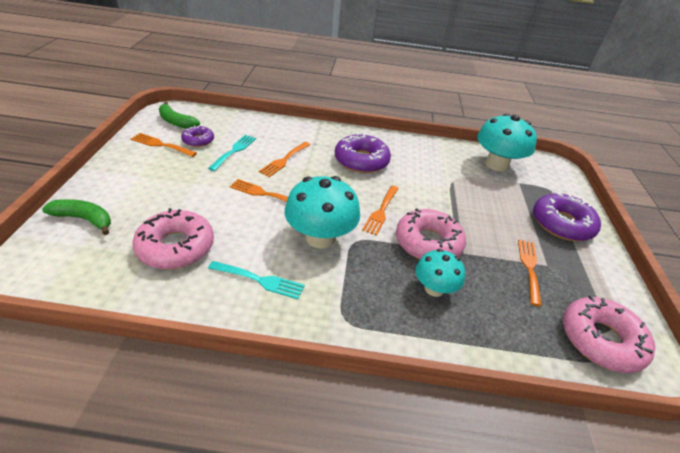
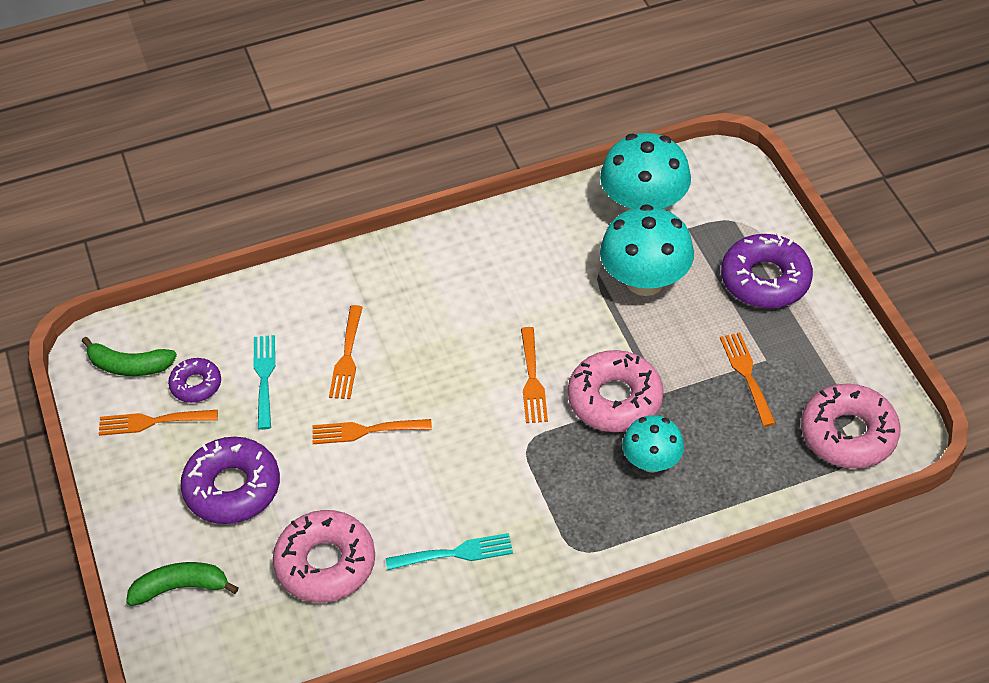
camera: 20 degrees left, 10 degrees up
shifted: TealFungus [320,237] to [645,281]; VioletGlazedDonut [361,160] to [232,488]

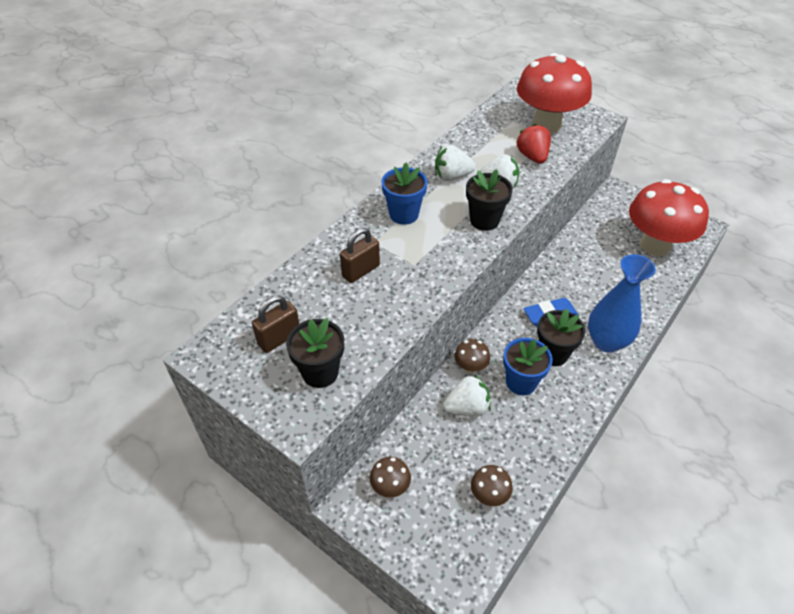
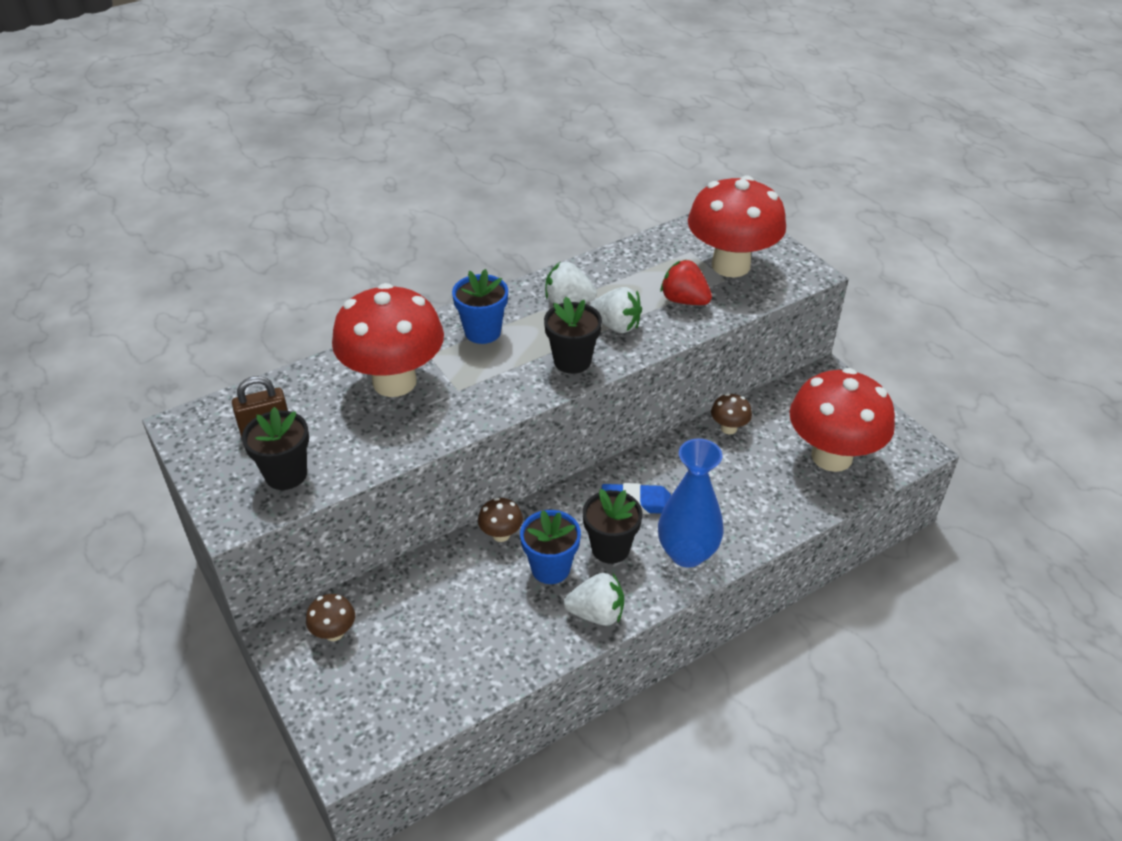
camera: 20 degrees right, 5 degrees down
shifted: PureWhiteStrawberry [467,407] to [596,614]; DarkBrownFungus [489,495] to [728,428]
swapped: DarkBrownSmallLock [361,271] to CrimsonFungus [394,382]
rotated: CrimsonStrawberry [532,157] = [684,300] 60 degrees counterclockwise

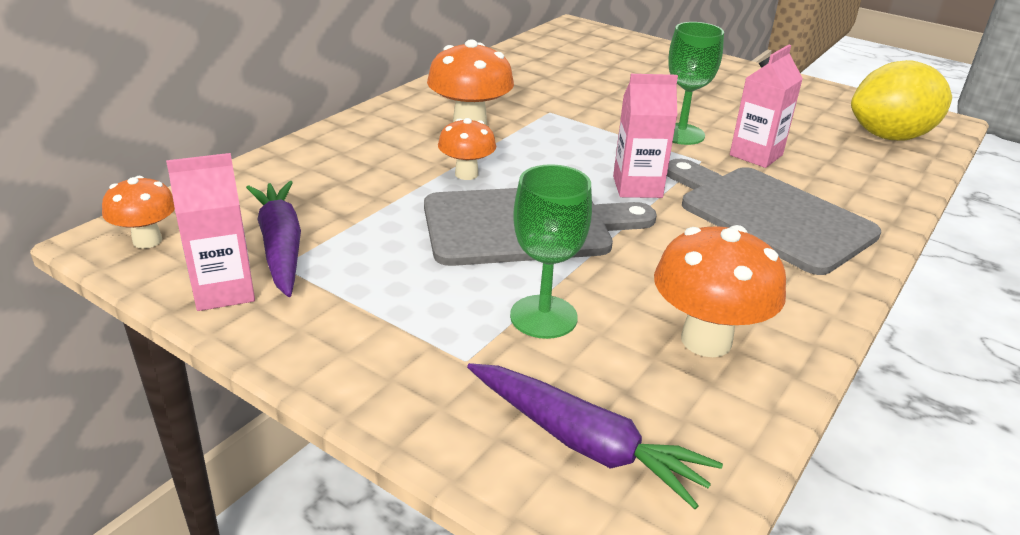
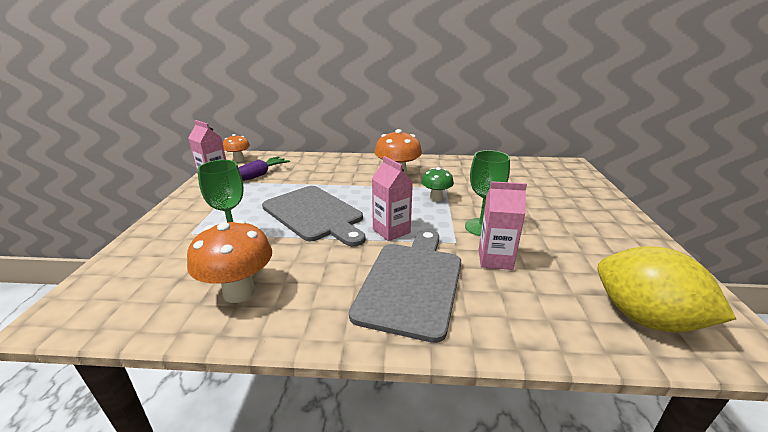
camera: 60 degrees right, 5 degrees down
gone: OrangeColouredFungus [466,174]; VioletRootVegetable [585,443]
new: EmeraldFungus [436,198]

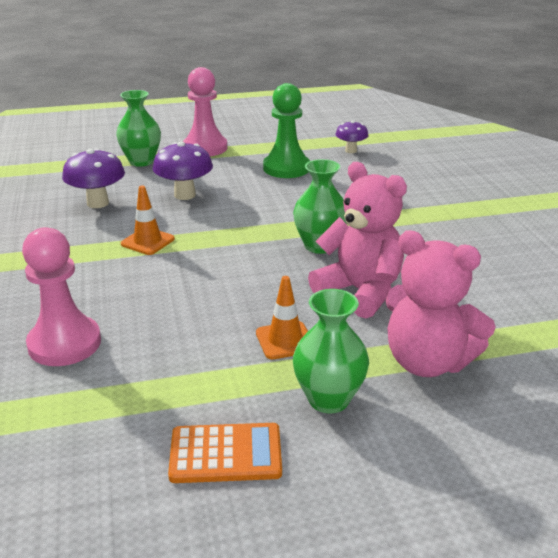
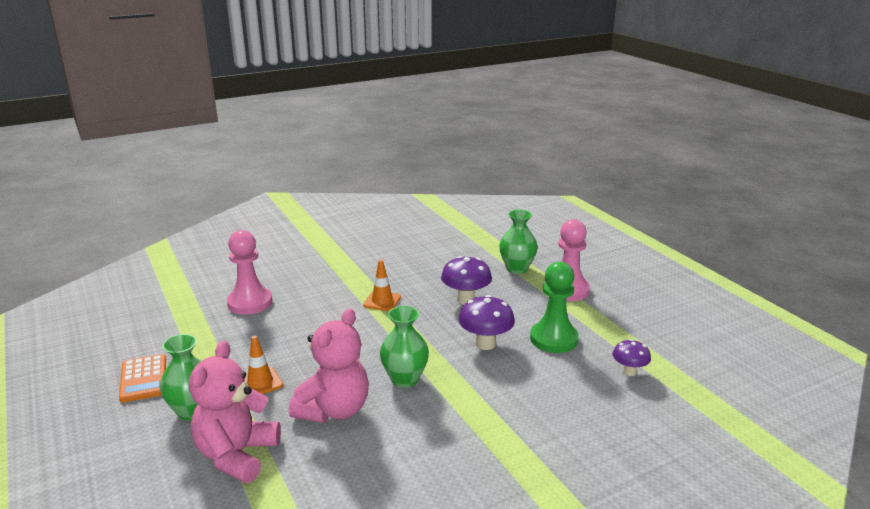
camera: 75 degrees right, 5 degrees down
shifted: VioletFungus [98,203] to [485,344]

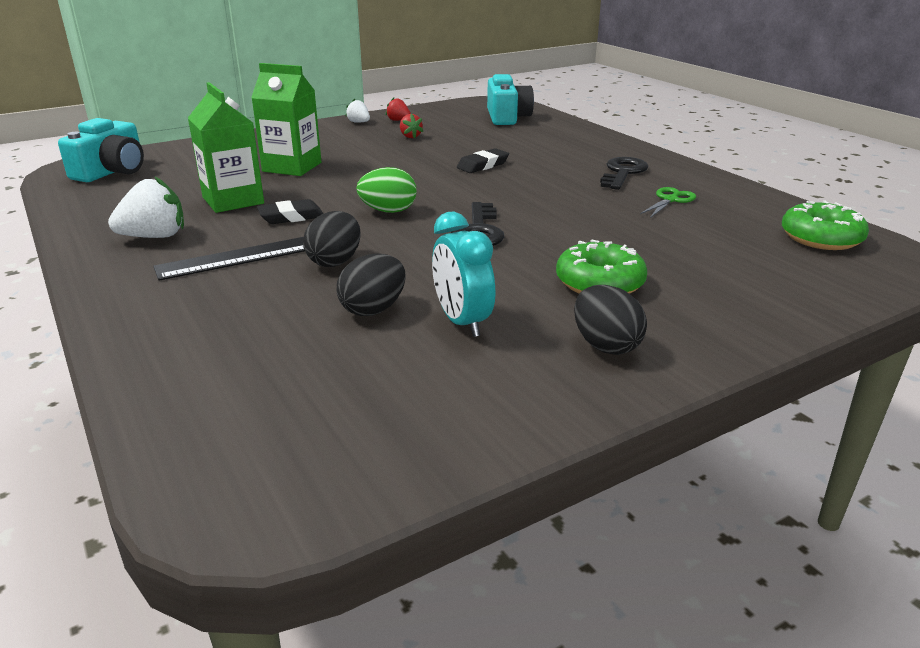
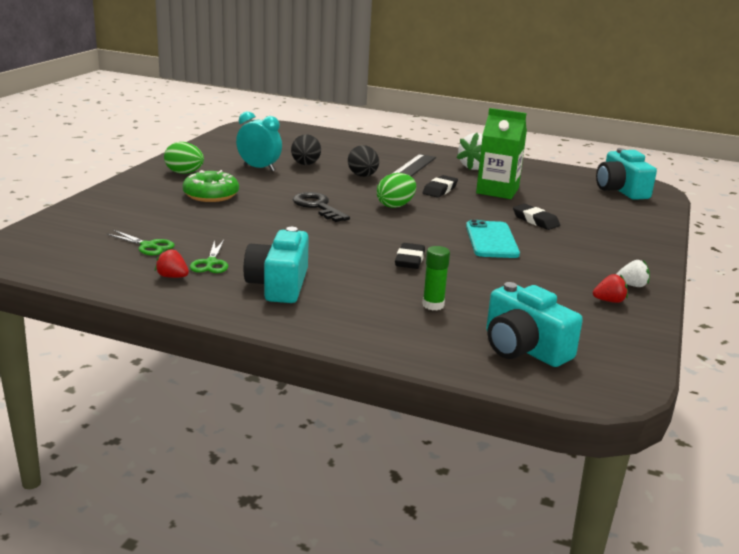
camera: 140 degrees right, 5 degrees down
gone: EmeraldGlazedDonut [821,238]
new: EmeraldPairOfScissors [148,246]; EmeraldGlueStick [433,305]; TealMobilePhone [491,240]
shifted: CrimsonStrawberry [410,136] to [172,277]
swapped: EmeraldMilkCarton [292,167] to BlackEraser [535,220]; BlackLatchkey [623,173] to TealCamera [279,285]
repainted: BlackEggShape [605,345] to EmeraldEggShape [184,173]

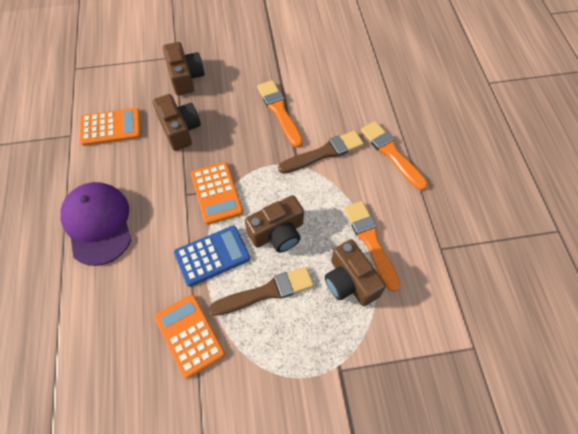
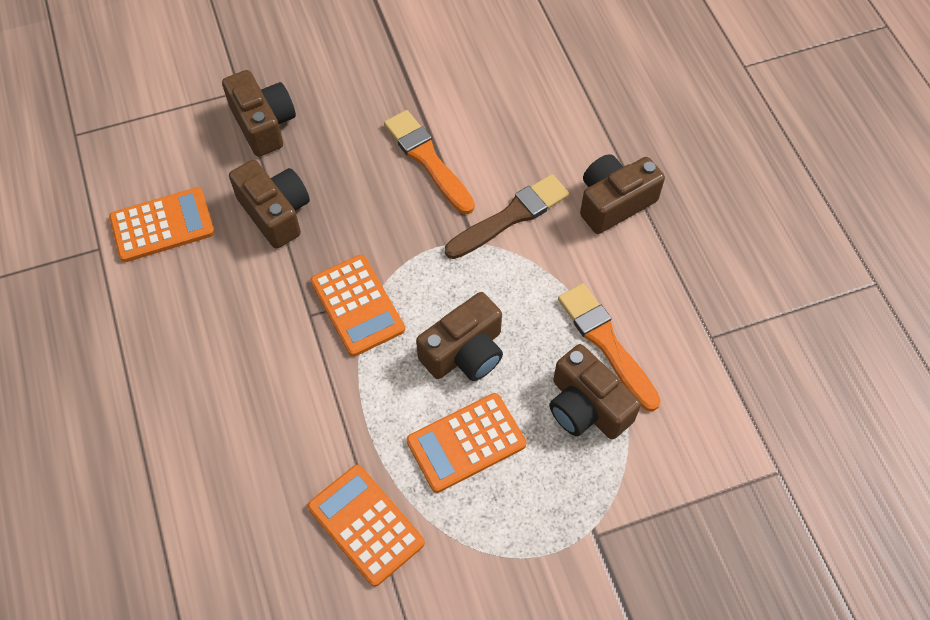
camera: 10 degrees left, 0 degrees up
gone: VioletPeakedCap [98,223]; BlueCalculator [212,256]
swapped: DarkBrownBrush [266,292] to OrangeColouredCalculator [466,443]; OrangeColouredBrush [391,153] to DarkBrownCamera [614,202]

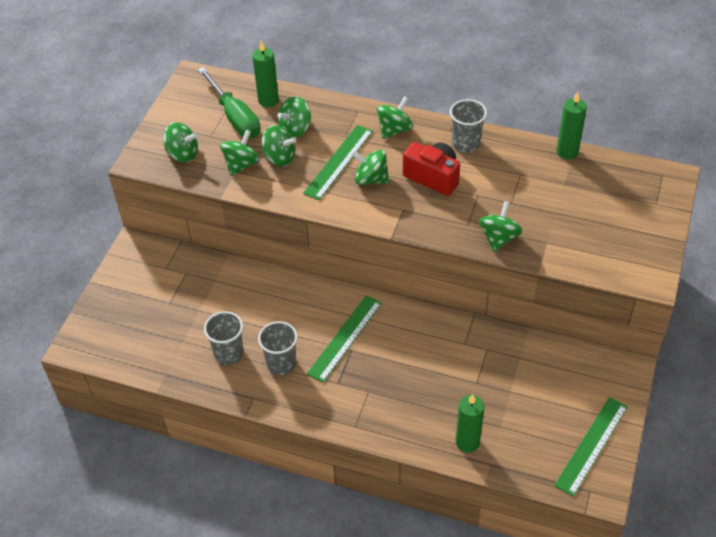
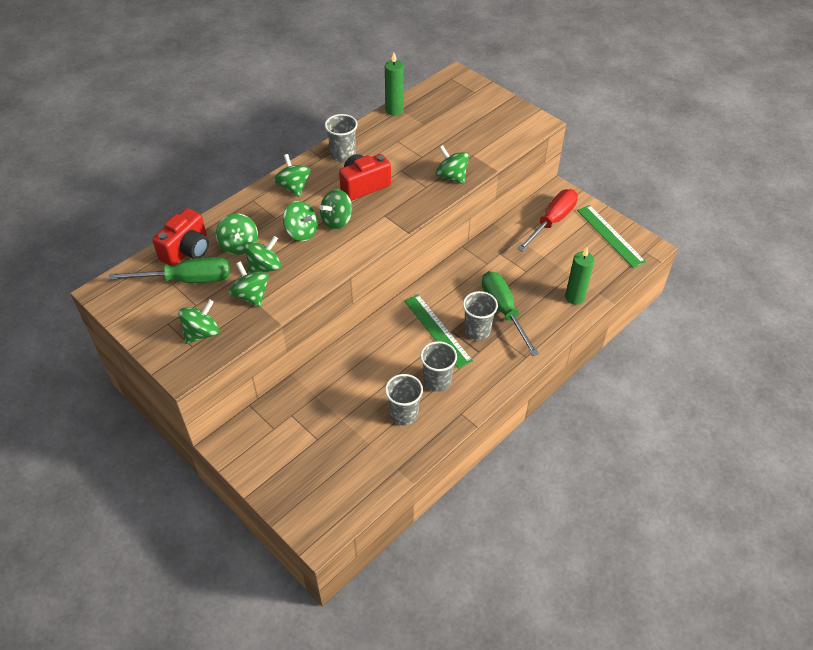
camera: 65 degrees left, 0 degrees up
new: GreyTumbler [477,330]; EmeraldScrewdriver [503,310]; CrimsonScrewdriver [552,221]
swapped: EmeraldCandle [268,100] to CrimsonCamera [187,250]; EmeraldRuler [339,162] to EmeraldToyTop [301,232]

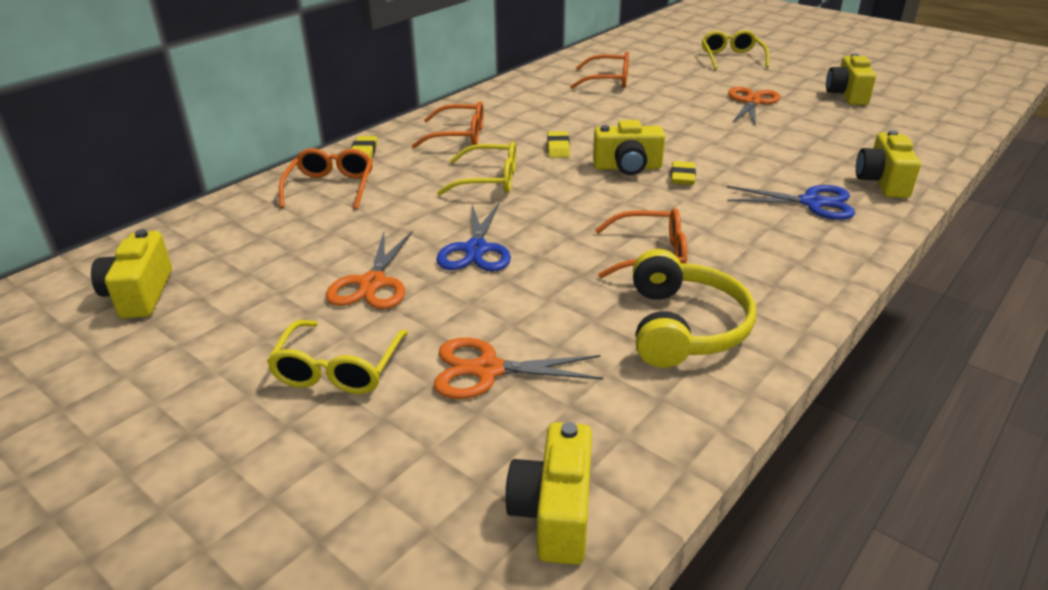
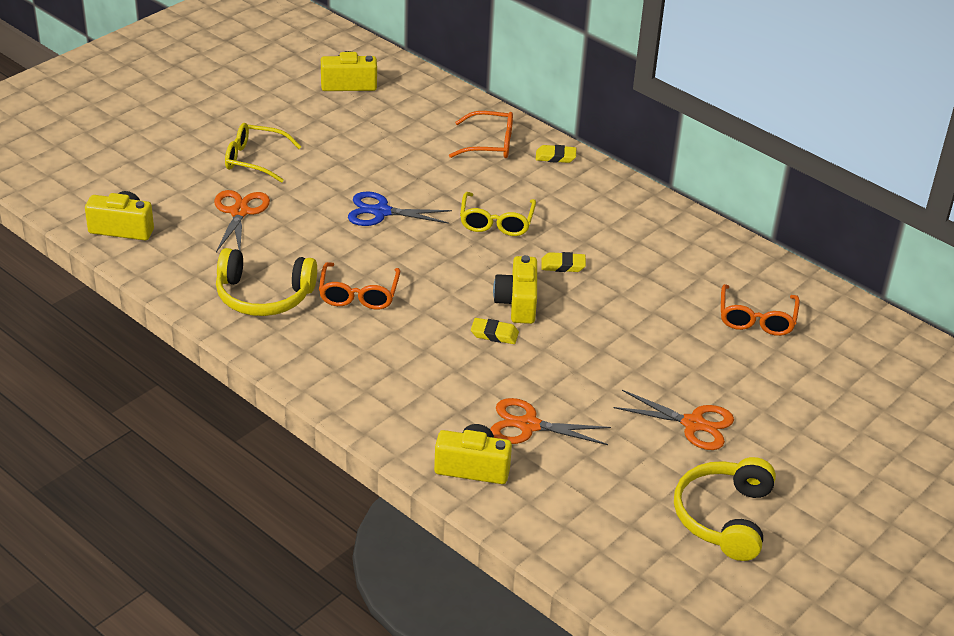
camera: 90 degrees right, 5 degrees up
gone: OrangeColouredEyeglasses [459,136]; YellowEyeglasses [731,58]; BluePairOfScissors [812,203]
shifted: OrangeColouredPairOfScissors [372,283] to [528,425]
swapped: YellowCamera [847,95] to YellowHeadset [723,517]

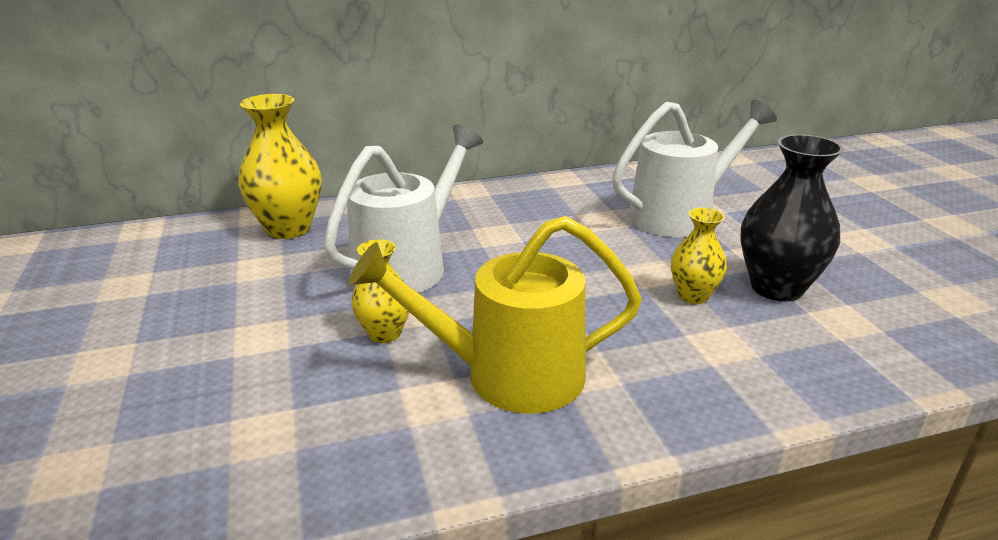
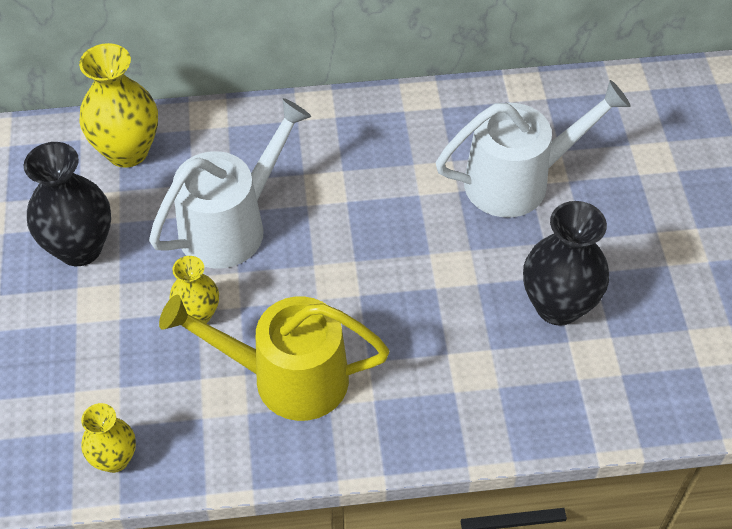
camera: 10 degrees right, 25 degrees up
new: BlackTallVase [80,248]
shifted: YellowTallVase [693,295] to [114,459]

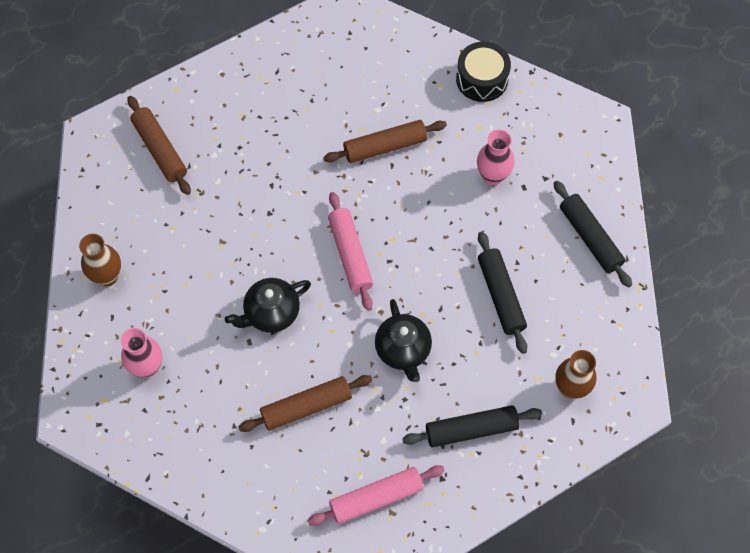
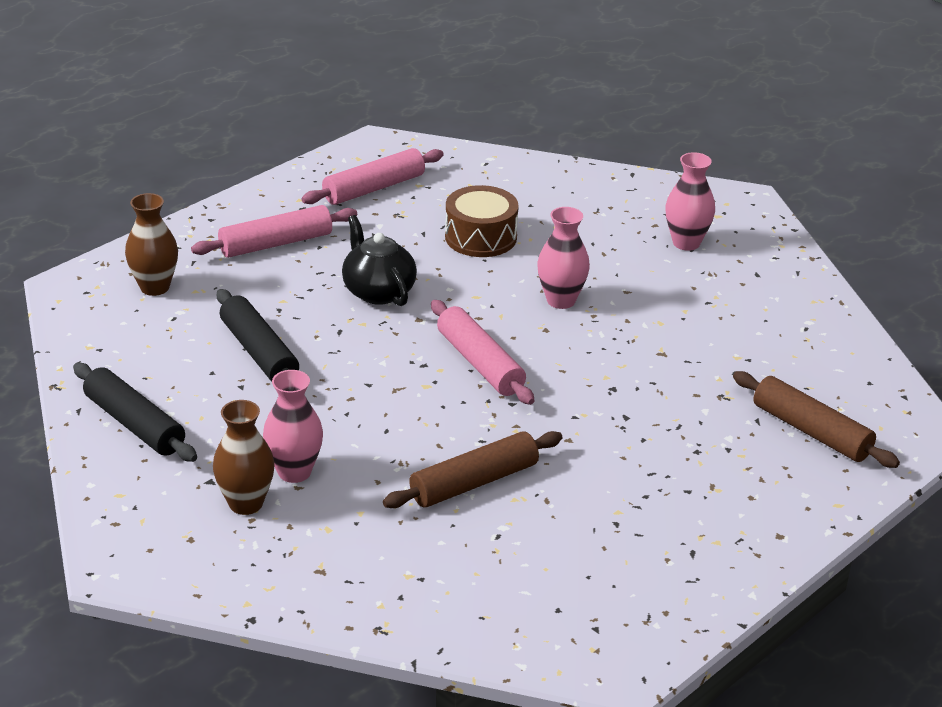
camera: 165 degrees right, 30 degrees down
gone: BlackToyDrum [482,79]
shifted: DarkBrownTallVase [107,276] to [246,503]
swapped: BlackTeaPot [271,313] to RosyTallVase [561,300]; DarkBrownDoughRoller [306,406] to DarkBrownToyDrum [480,237]
repainted: BlackDoughRoller [471,430] to RosyDoughRoller [276,243]

